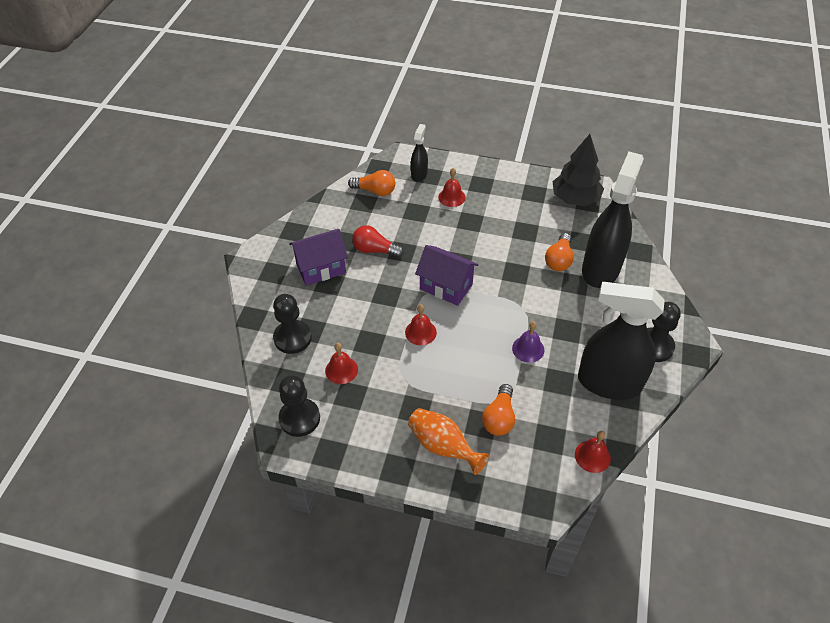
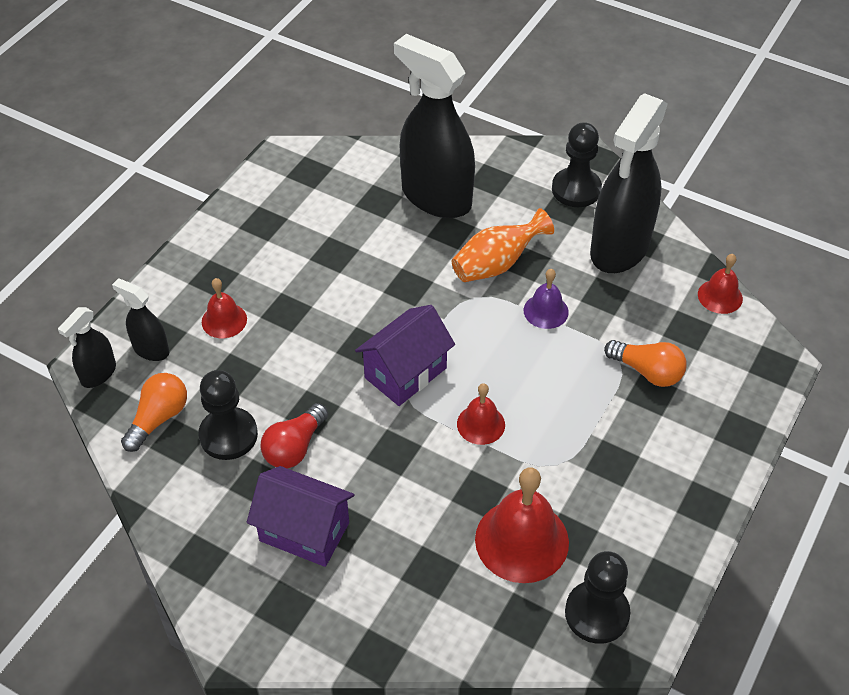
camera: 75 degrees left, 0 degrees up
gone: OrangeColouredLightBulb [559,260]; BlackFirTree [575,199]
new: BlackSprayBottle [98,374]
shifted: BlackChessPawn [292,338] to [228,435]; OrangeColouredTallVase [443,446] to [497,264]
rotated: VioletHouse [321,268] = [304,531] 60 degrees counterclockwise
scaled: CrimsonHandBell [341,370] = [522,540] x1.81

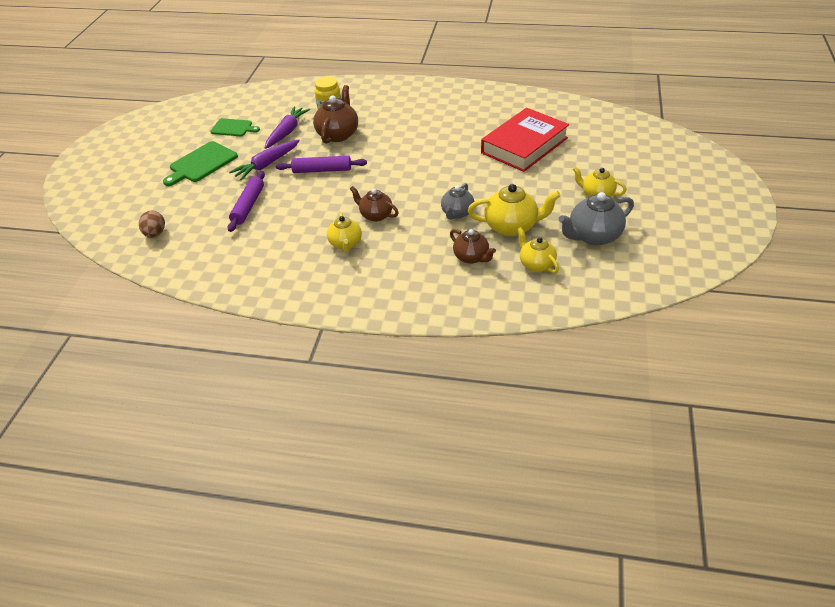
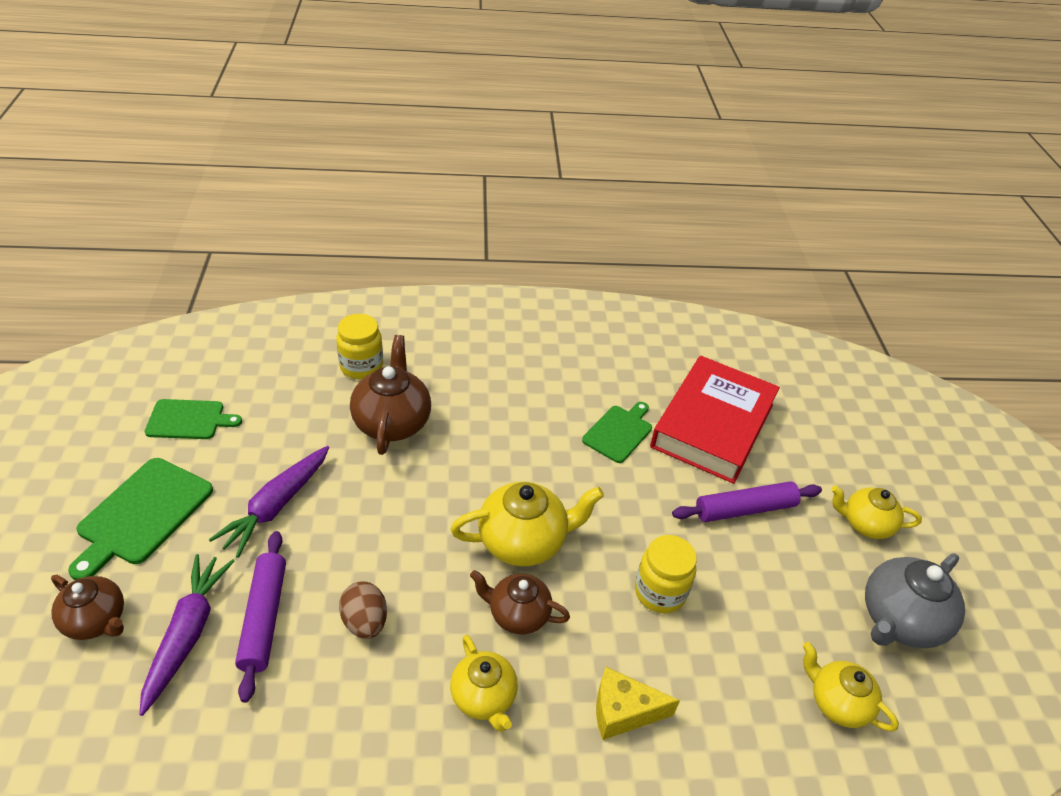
camera: 20 degrees left, 0 degrees up
new: EmeraldCuttingBoard [619,432]; YellowPieceOfCheese [623,711]
shifted: DarkBrownEggShape [155,234] to [365,622]; VioletRootVegetable [287,132] to [187,634]; VioletDoughRoller [322,170] to [745,509]; DarkBrownTeaPot [471,257] to [96,620]; YellowTeaPot [511,227] to [523,541]
swapped: GreyTeaPot [457,213] to YellowJamJar [660,592]

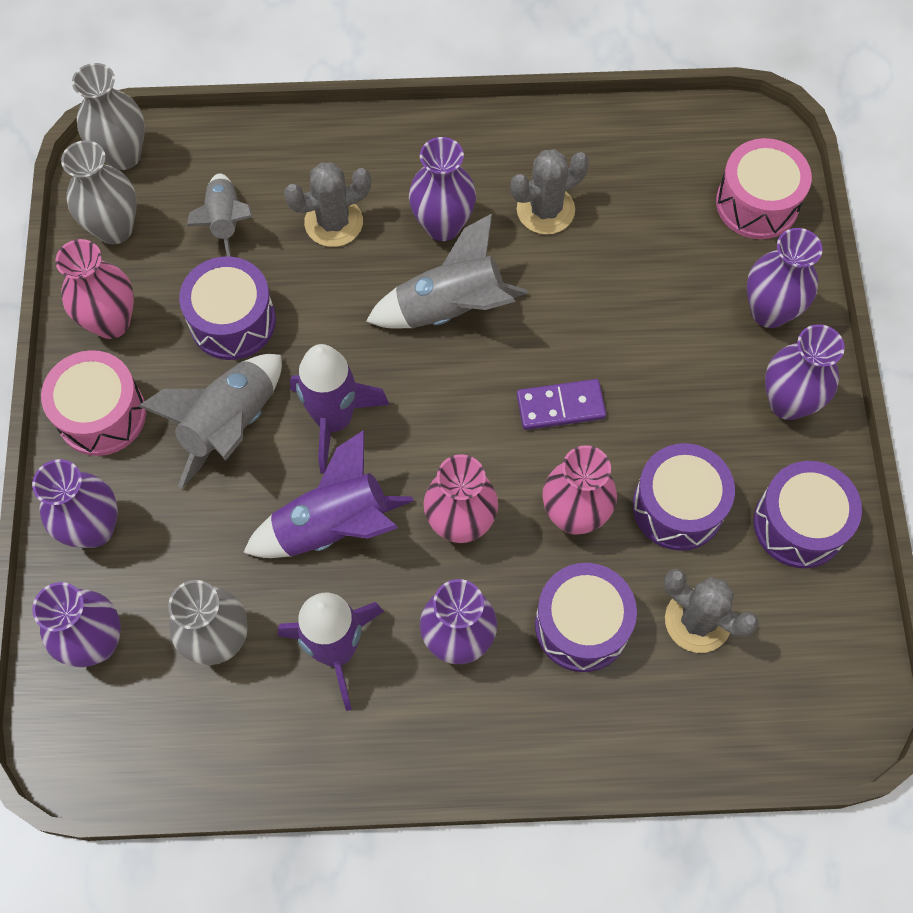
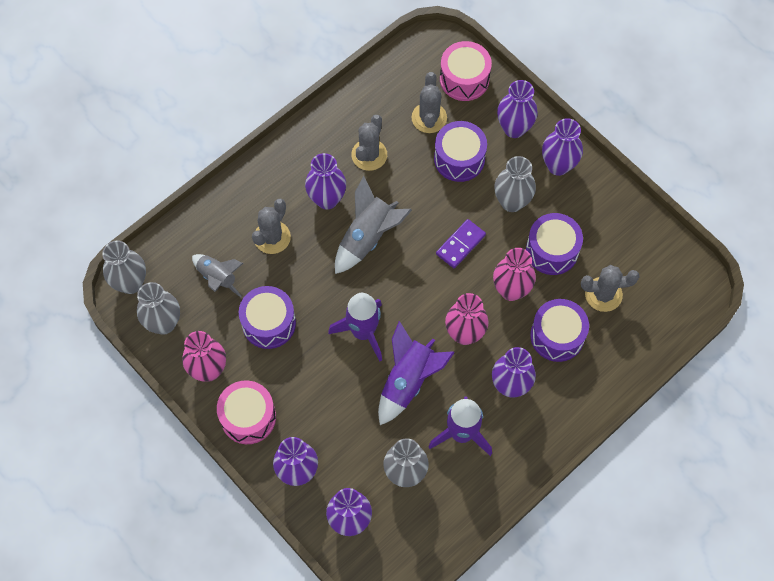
camera: 40 degrees left, 0 degrees up
gone: GreyRocket [230,425]
new: GreyPricklyPlant [429,118]; GreyTallVase [512,202]
shifted: VioletToyDrum [799,524] to [459,159]

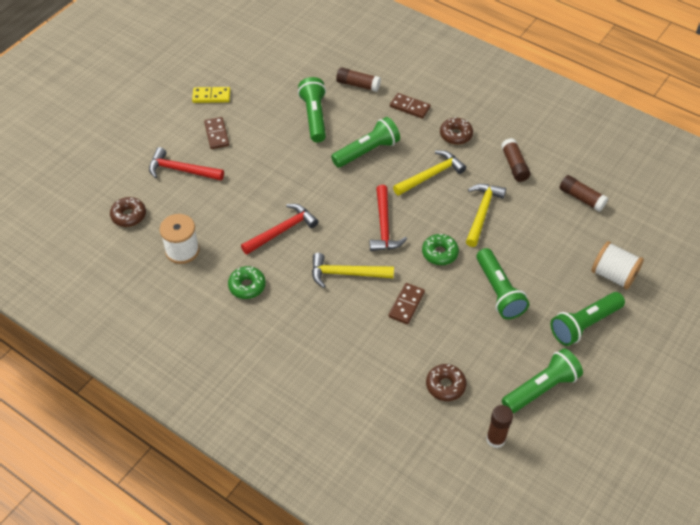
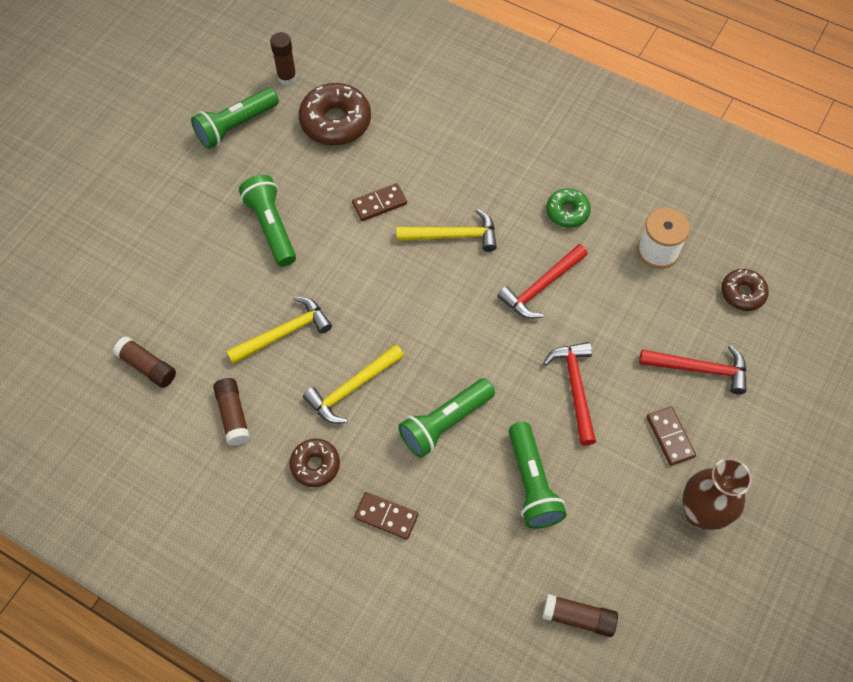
camera: 175 degrees right, 10 degrees up
gone: EmeraldGlazedDonut [439,253]; EmeraldTorch [584,324]; PureWhiteBobbin [613,275]
shifted: DarkBrownGlueStick [358,85] to [578,618]; CrimsonHammer [384,226] to [575,388]
swapped: YellowDominoPiece [211,96] to DarkBrownTallVase [701,513]
rotated: DarkBrownDominoPiece [406,305] = [379,203] 45 degrees clockwise; YellowHammer [482,213] = [284,333] 135 degrees counterclockwise
scaled: DarkBrownGlazedDonut [445,385] = [335,122] x1.71

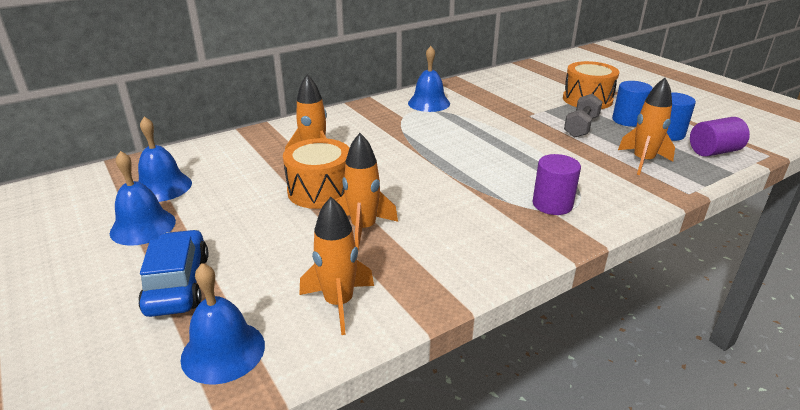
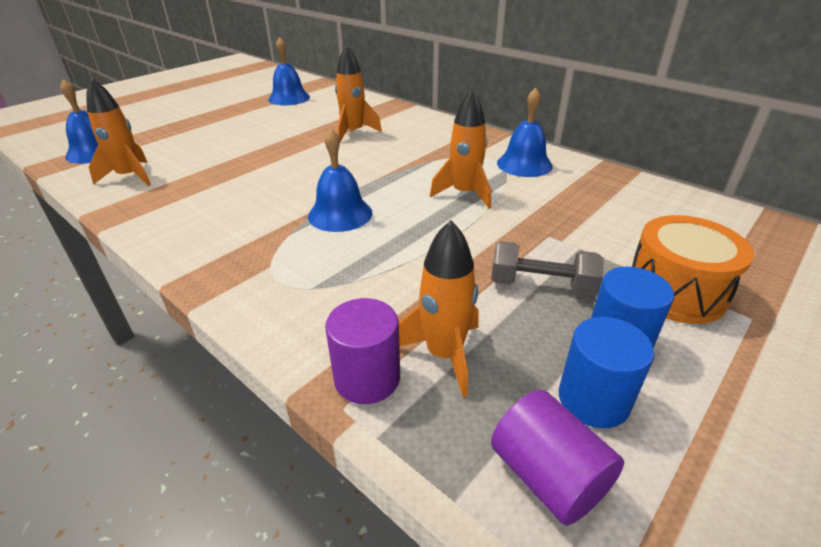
camera: 75 degrees right, 5 degrees up
gone: BlueToyCar [178,284]; OrangeColouredToyDrum [320,190]
shifted: BlueHandBell [143,226] to [340,214]; OrangeColouredRocket [363,228] to [464,194]; VioletSolidCylinder [552,204] to [367,378]

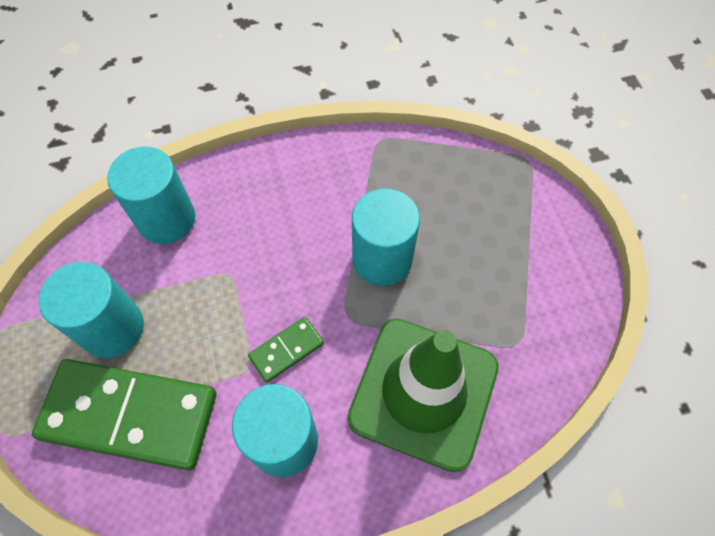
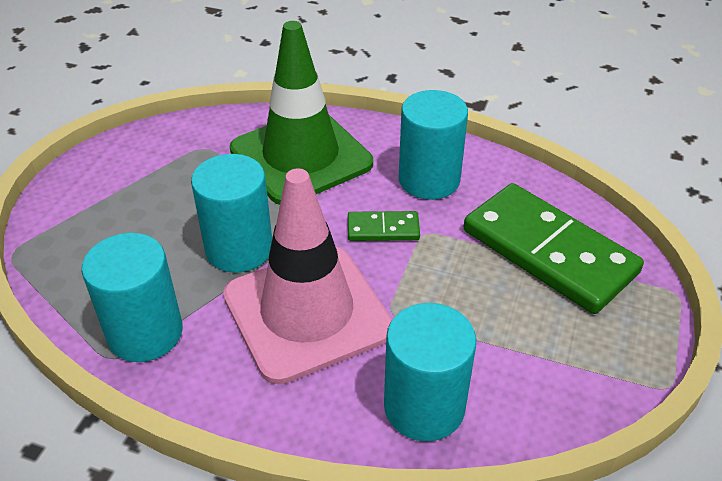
camera: 145 degrees left, 20 degrees down
new: RosyRoadCone [307,313]
shifted: TealSolidCylinder [112,328] to [145,333]

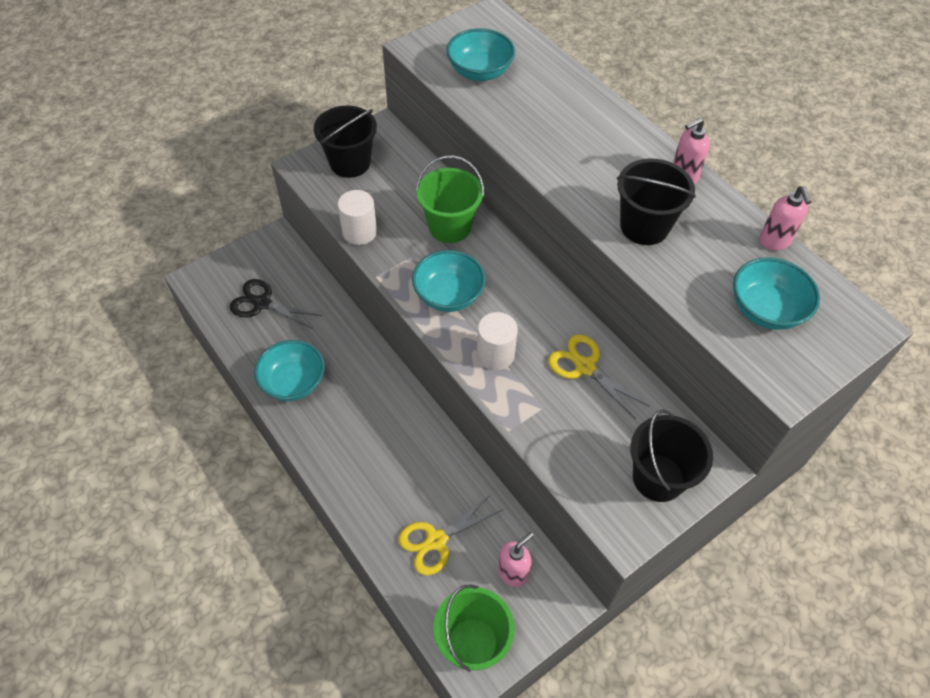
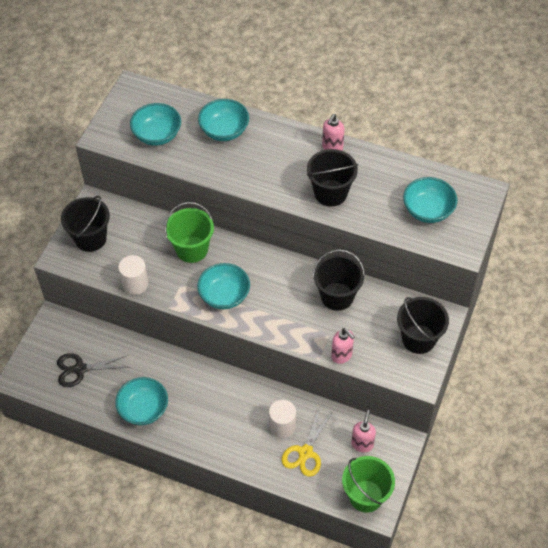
camera: 30 degrees left, 0 degrees up
new: TealDeepDish [224,131]
shifted: PureWhiteSolidCylinder [495,354] to [282,426]; RosyPumpBottle [774,241] to [342,356]
swapped: YellowPairOfScissors [585,367] to BlackBucket [337,296]

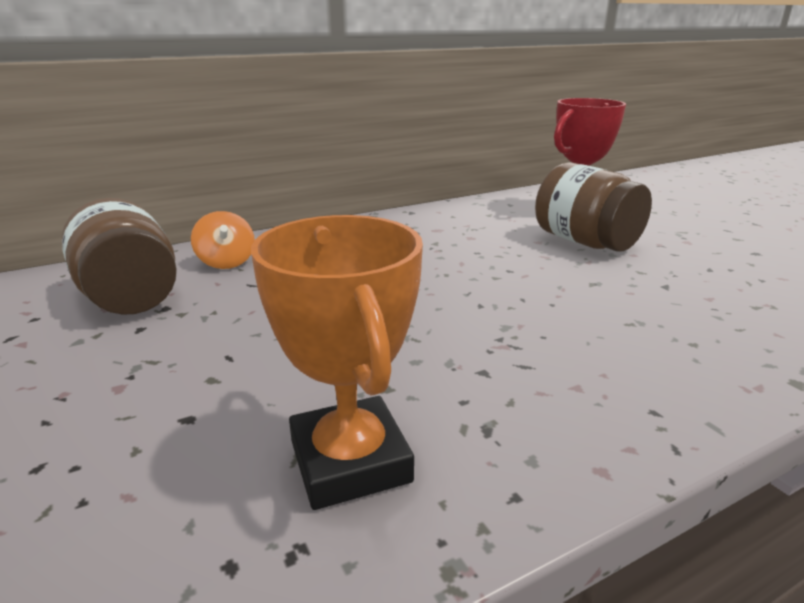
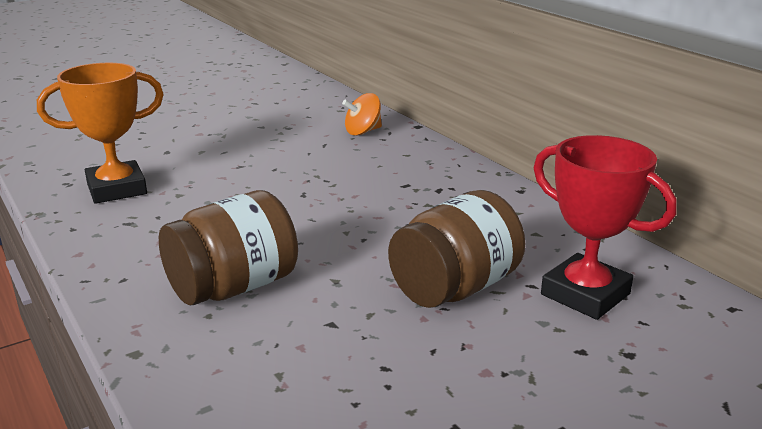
camera: 85 degrees right, 0 degrees up
shifted: DarkBrownJamJar [130,297] to [234,287]

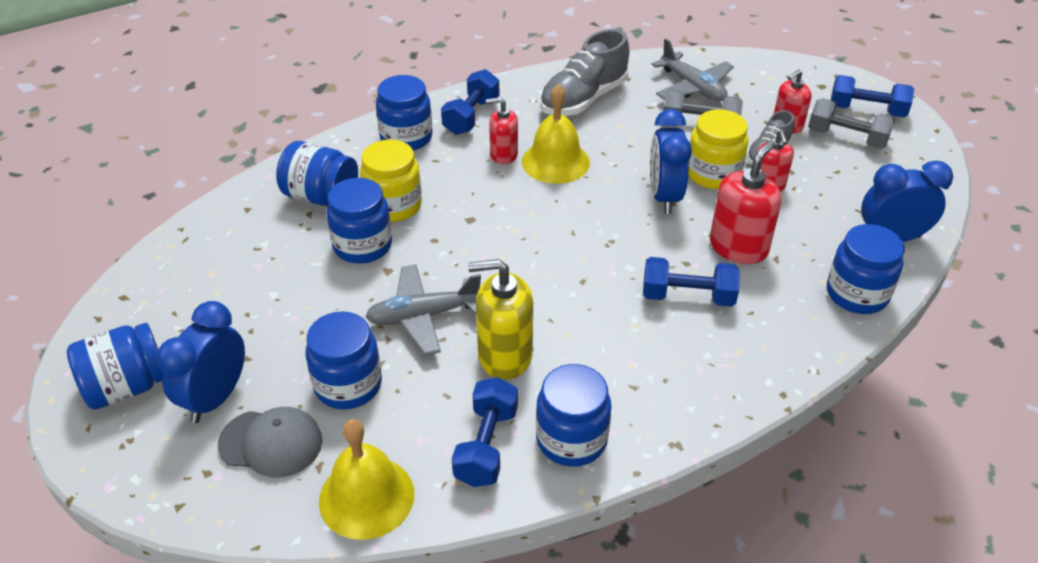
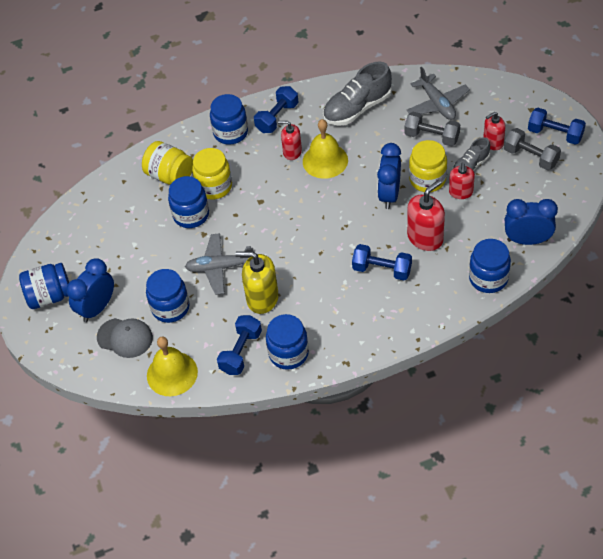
camera: 15 degrees right, 10 degrees up
repainted: BlueJamJar [321,196] to YellowJamJar [170,175]

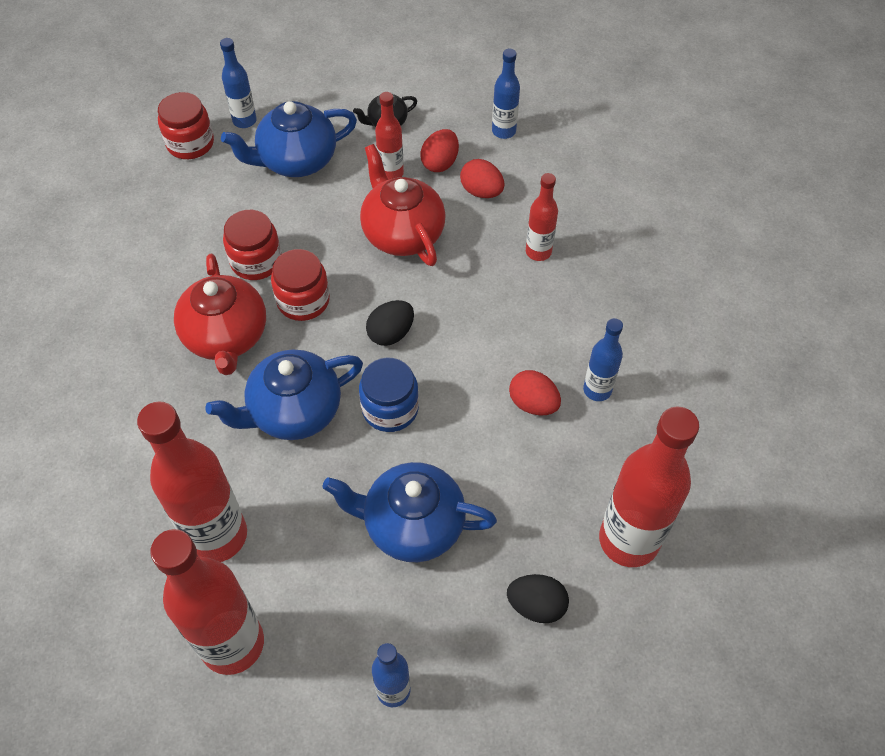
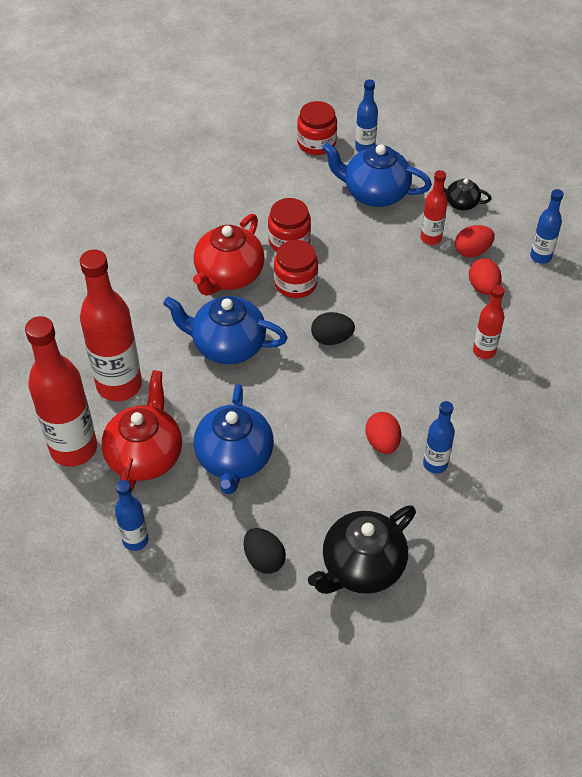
camera: 40 degrees right, 5 degrees down
gone: BlueJamJar [390,408]
shifted: CrimsonTeaPot [402,233] to [145,455]
swapped: CrimsonDrinkBottle [628,540] to BlackTeaPot [361,567]
rotated: BlueTeaPot [412,525] = [234,459] 135 degrees counterclockwise

